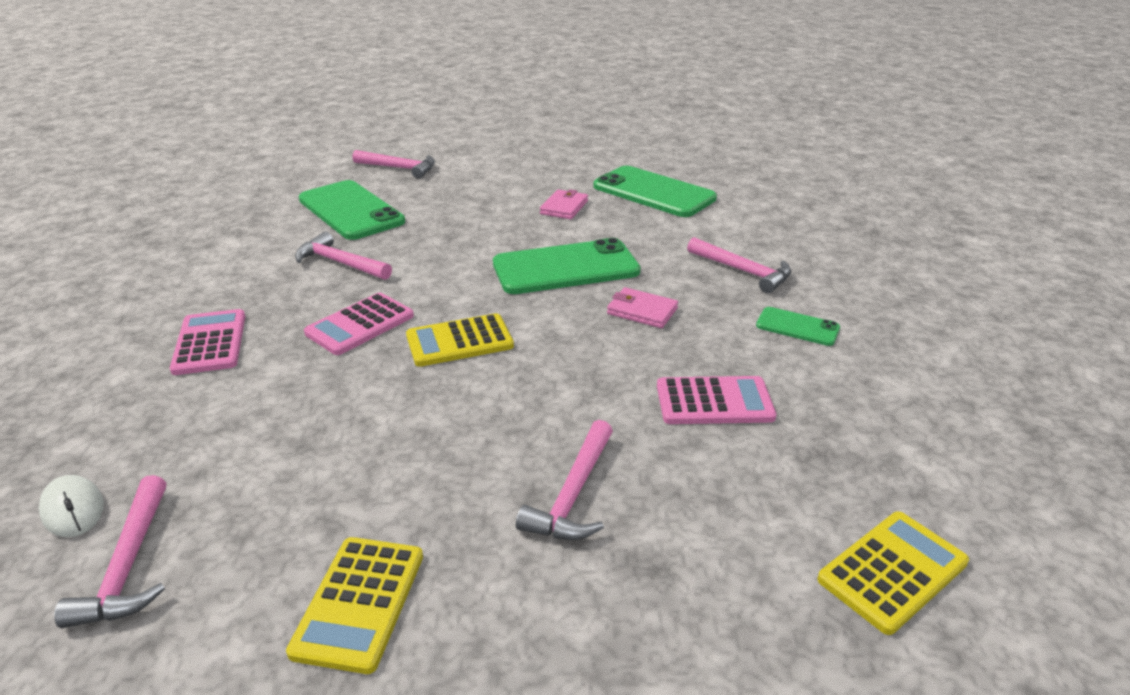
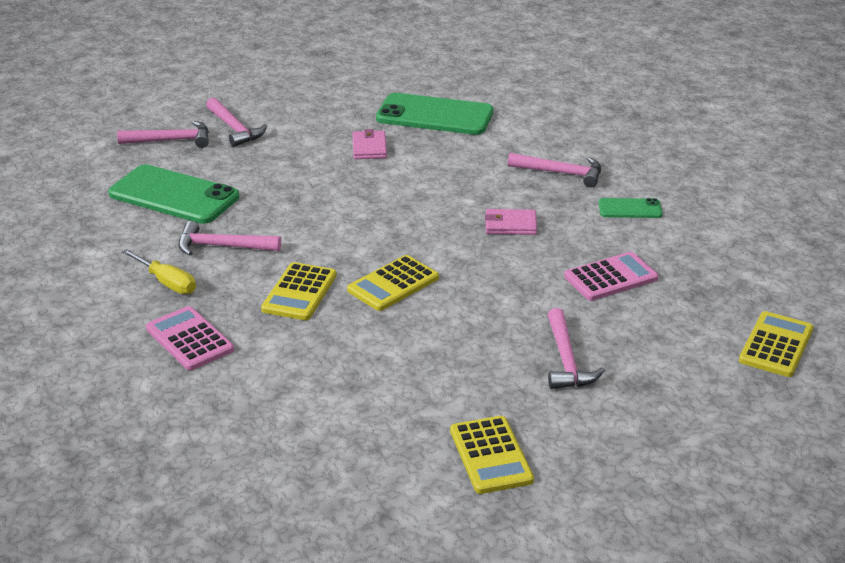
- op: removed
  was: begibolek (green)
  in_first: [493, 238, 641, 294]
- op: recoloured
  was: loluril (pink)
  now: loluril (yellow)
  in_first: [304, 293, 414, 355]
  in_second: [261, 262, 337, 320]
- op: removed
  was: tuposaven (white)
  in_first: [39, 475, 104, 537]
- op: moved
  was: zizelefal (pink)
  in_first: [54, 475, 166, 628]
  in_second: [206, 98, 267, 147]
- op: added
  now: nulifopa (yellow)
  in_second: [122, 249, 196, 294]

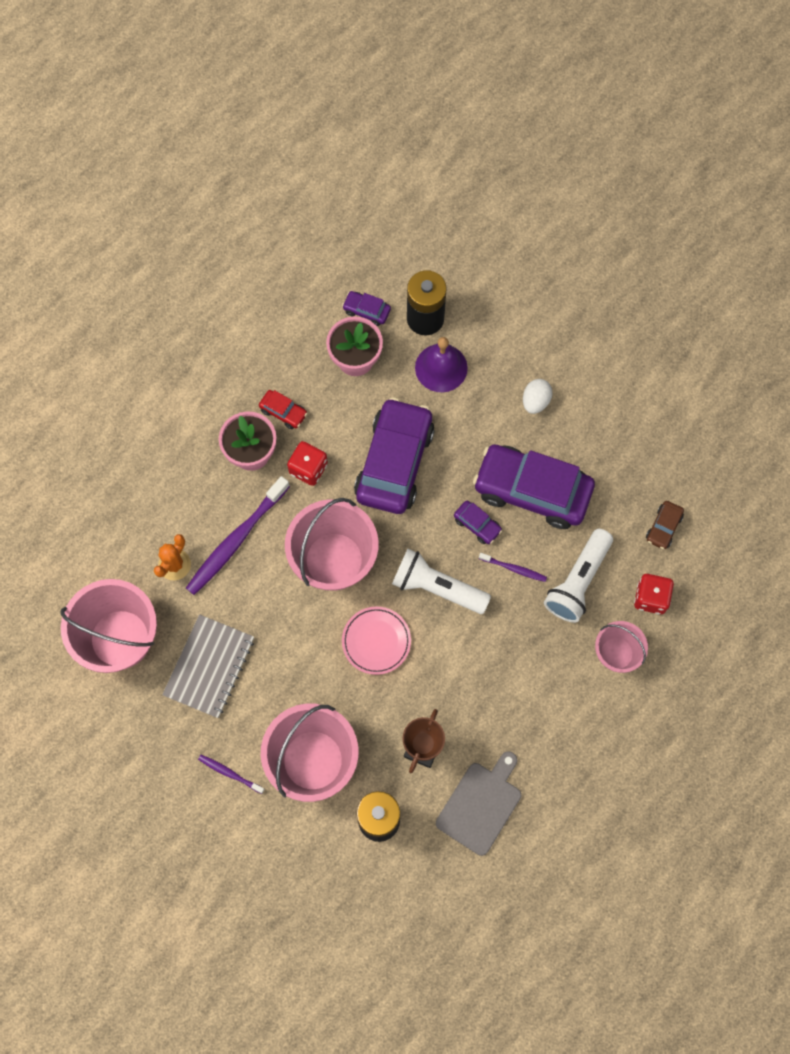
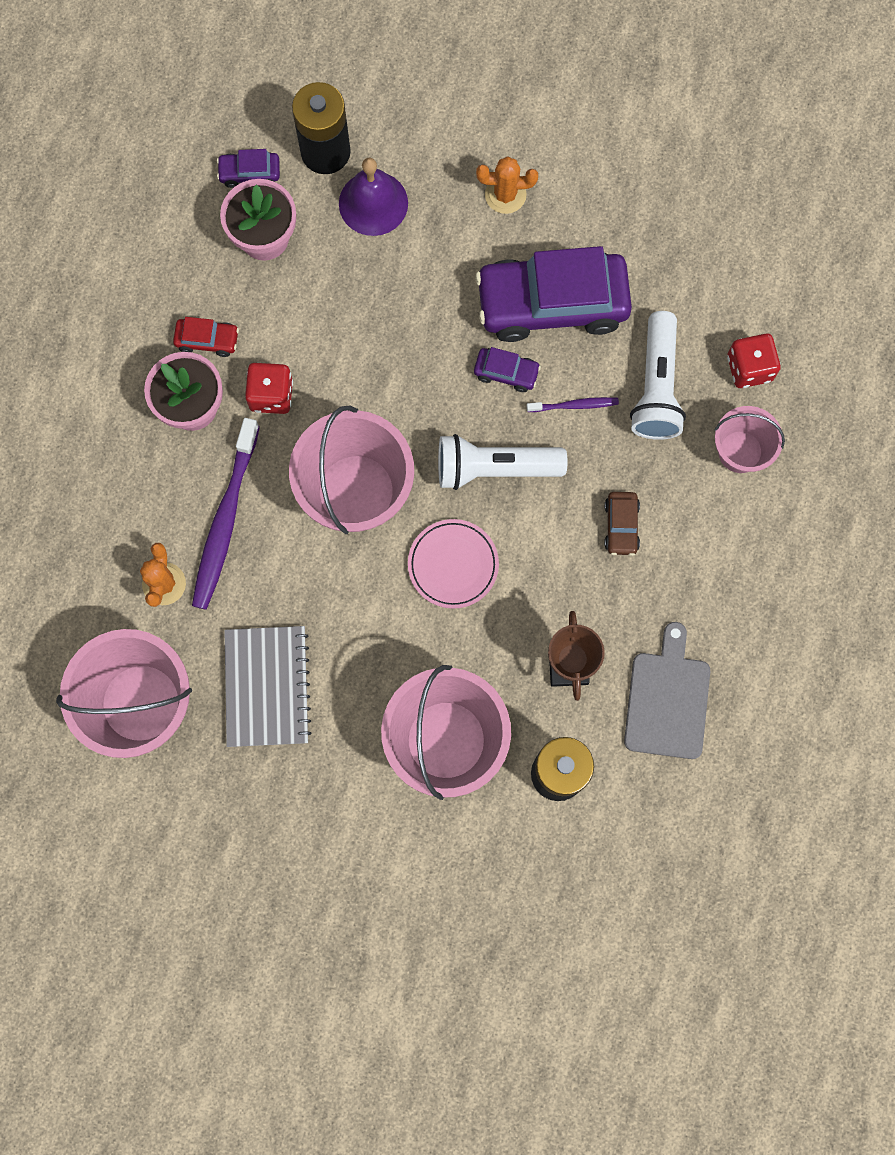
- op: replaced
  was: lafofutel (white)
  now: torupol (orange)
  in_first: [523, 379, 553, 414]
  in_second: [476, 156, 538, 214]
- op: removed
  was: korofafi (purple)
  in_first: [354, 397, 435, 514]
- op: moved
  was: korofafi (brown)
  in_first: [646, 501, 684, 549]
  in_second: [604, 492, 640, 556]
- op: removed
  was: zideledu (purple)
  in_first: [198, 755, 264, 794]

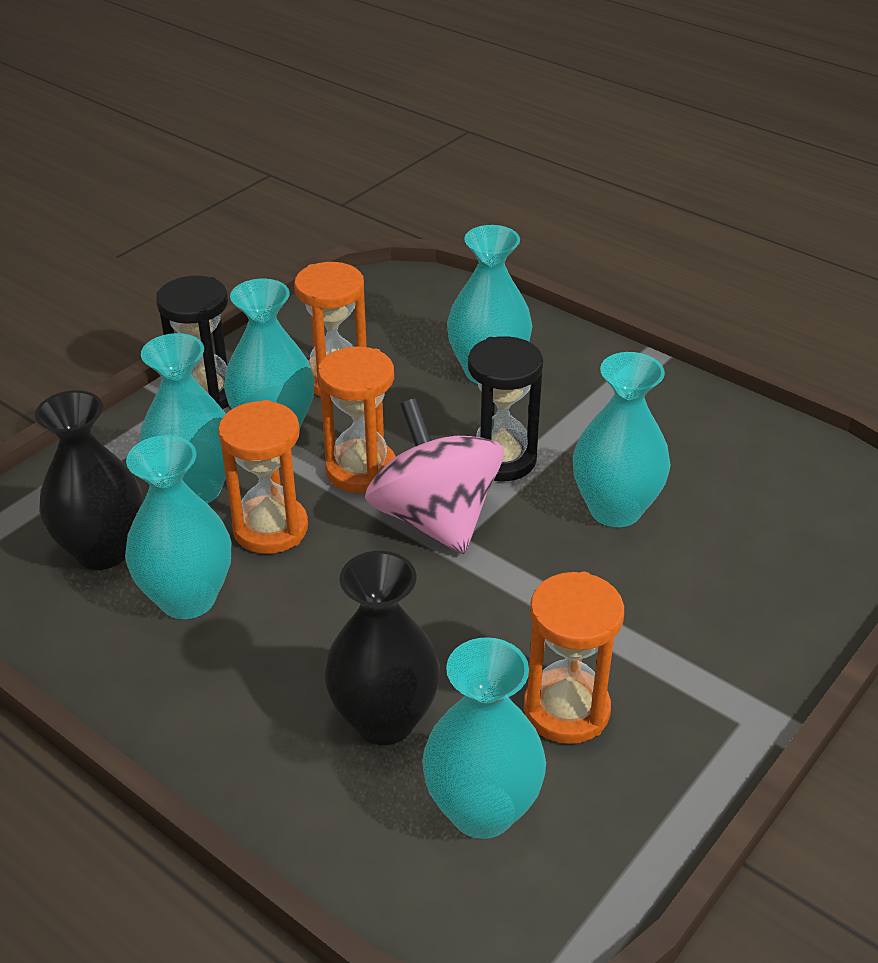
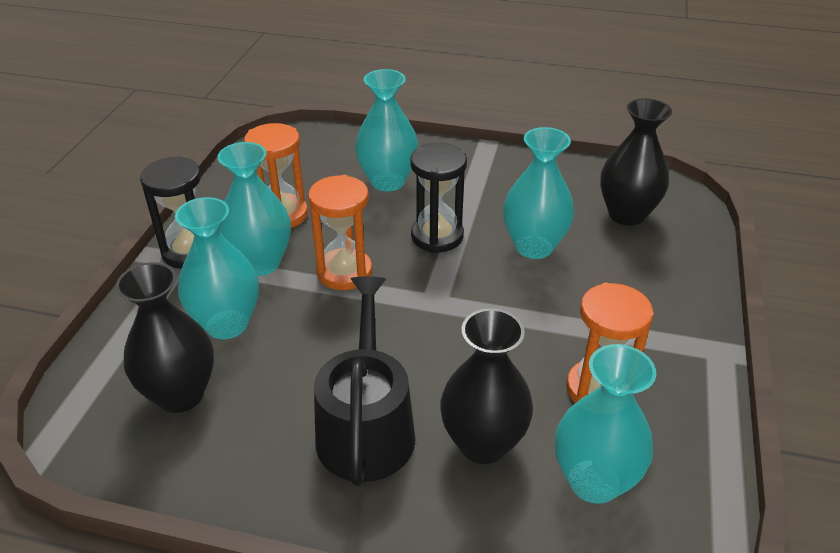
- op: removed
  was: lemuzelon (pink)
  in_first: [365, 398, 504, 554]
- op: removed
  was: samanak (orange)
  in_first: [218, 400, 308, 554]
- op: removed
  was: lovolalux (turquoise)
  in_first: [125, 435, 231, 619]
- op: added
  now: lovolalux (black)
  in_second: [600, 98, 672, 226]
- op: added
  now: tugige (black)
  in_second: [314, 276, 416, 486]

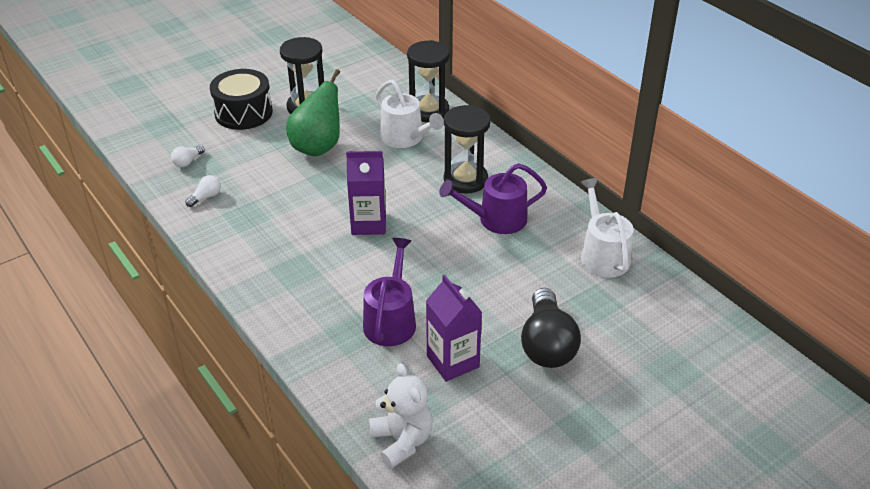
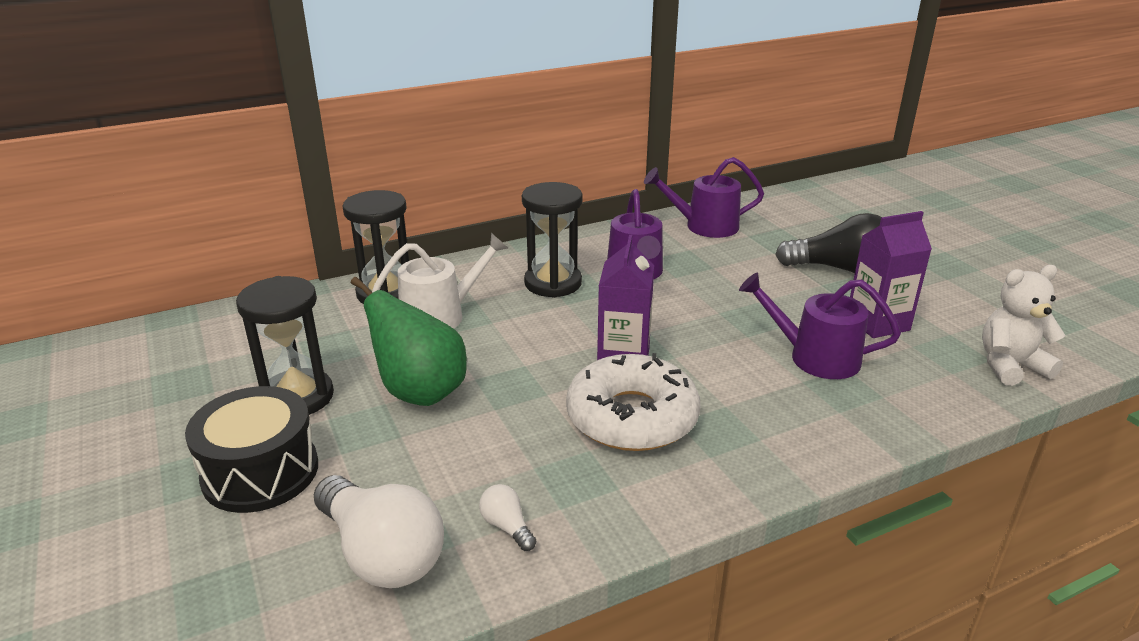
- op: resized
  was: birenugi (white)
  in_first: [171, 145, 205, 167]
  in_second: [314, 475, 444, 588]
  ratio: 2.26
- op: recoloured
  was: tugige (white)
  now: tugige (purple)
  in_first: [580, 178, 633, 278]
  in_second: [644, 157, 764, 238]
- op: added
  now: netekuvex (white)
  in_second: [566, 353, 700, 451]

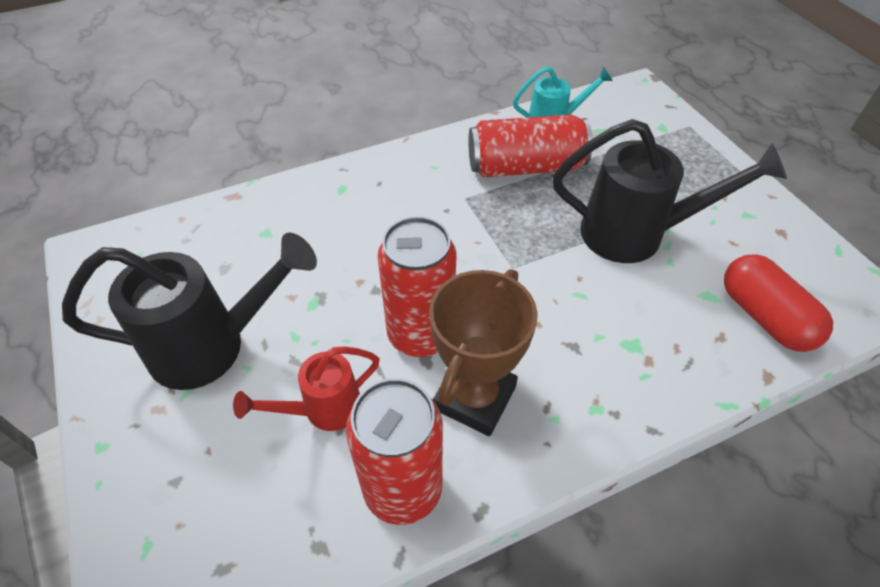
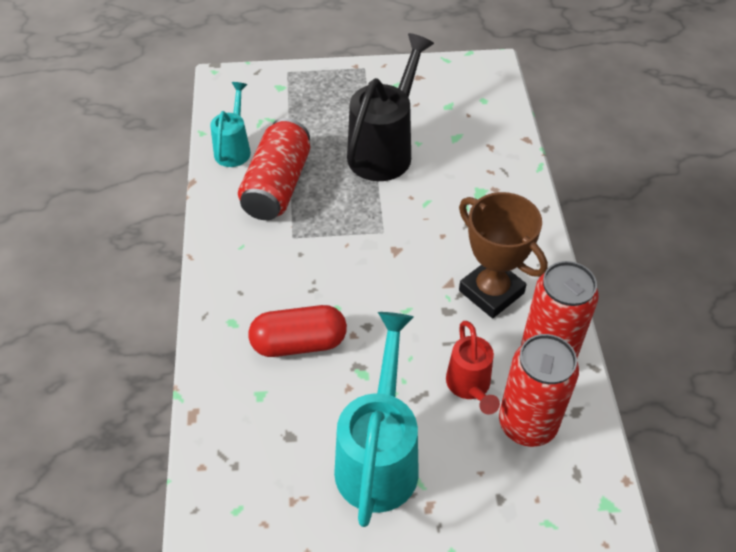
- op: moved
  was: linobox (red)
  in_first: [377, 216, 457, 357]
  in_second: [499, 334, 579, 447]
- op: recoloured
  was: tugige (black)
  now: tugige (turquoise)
  in_first: [62, 233, 317, 390]
  in_second: [334, 312, 419, 527]
- op: moved
  was: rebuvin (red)
  in_first: [724, 254, 833, 352]
  in_second: [248, 305, 347, 357]

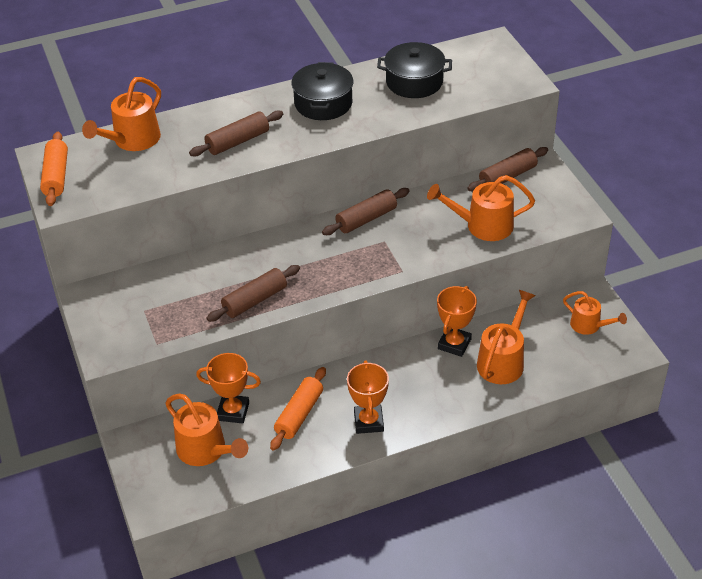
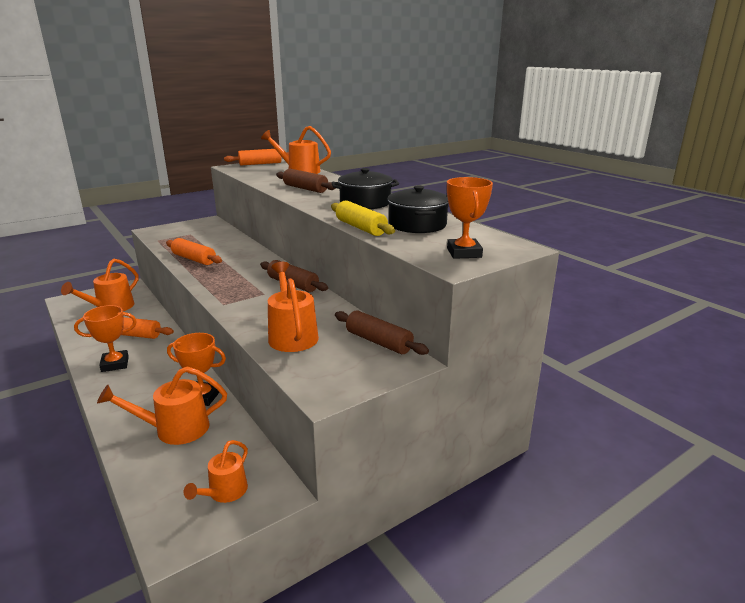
- op: recoloured
  was: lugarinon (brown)
  now: lugarinon (orange)
  in_first: [206, 265, 300, 322]
  in_second: [166, 238, 222, 265]
- op: turned
  was: tugige (orange)
  in_first: [477, 290, 535, 384]
  in_second: [97, 366, 227, 445]
  clockwise: 150
- op: moved
  was: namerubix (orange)
  in_first: [196, 353, 261, 423]
  in_second: [447, 177, 493, 259]
- op: added
  now: lugarinon (yellow)
  in_second: [331, 200, 395, 236]

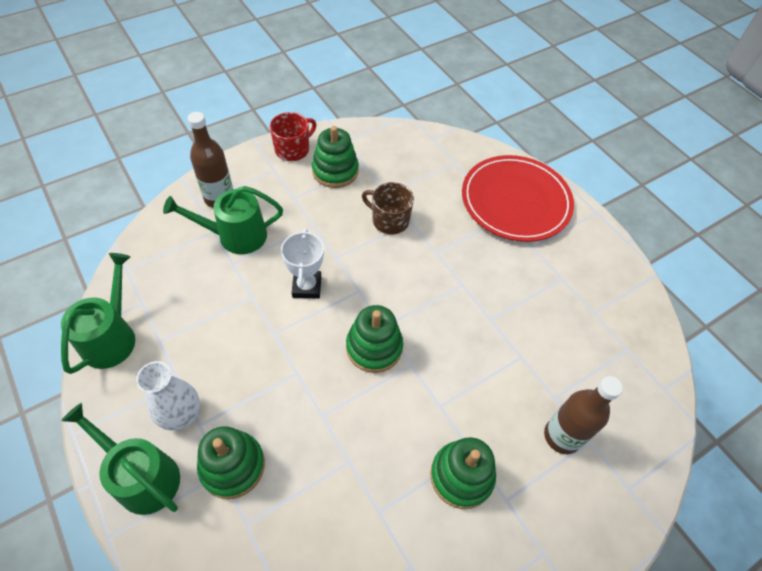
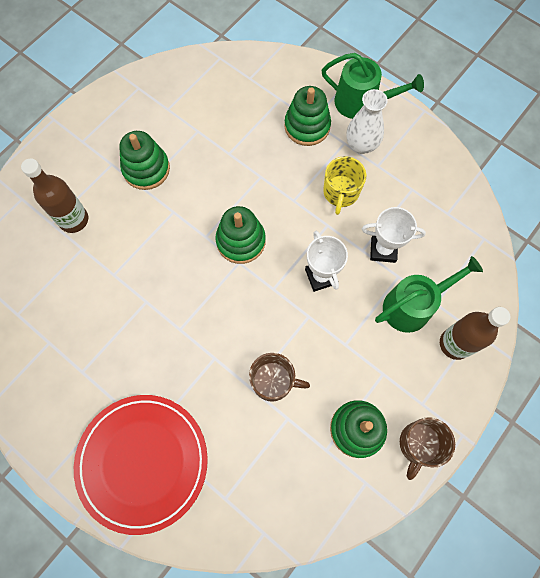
- op: recoloured
  was: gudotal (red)
  now: gudotal (brown)
  in_first: [270, 112, 316, 161]
  in_second: [400, 417, 455, 480]
- op: removed
  was: tugige (green)
  in_first: [61, 253, 135, 374]
- op: added
  now: gudotal (yellow)
  in_second: [323, 156, 366, 215]
- op: added
  now: namerubix (white)
  in_second: [362, 207, 426, 263]

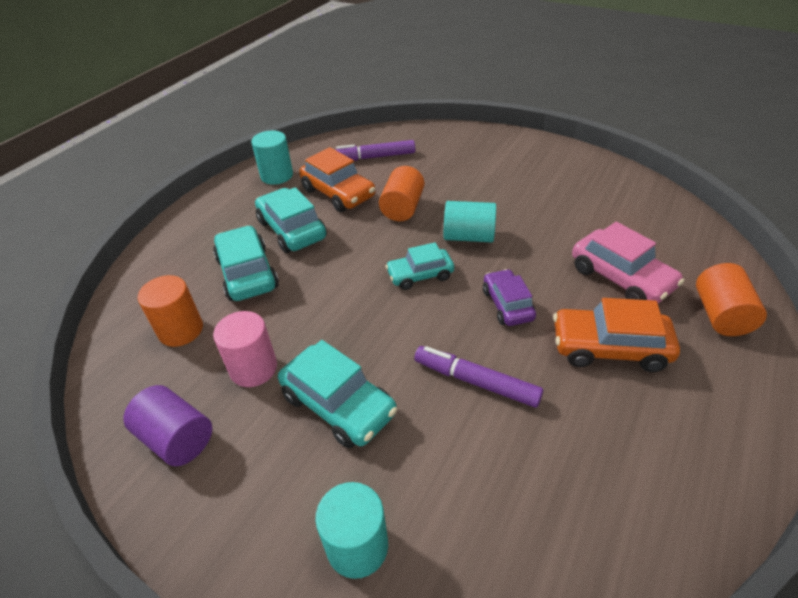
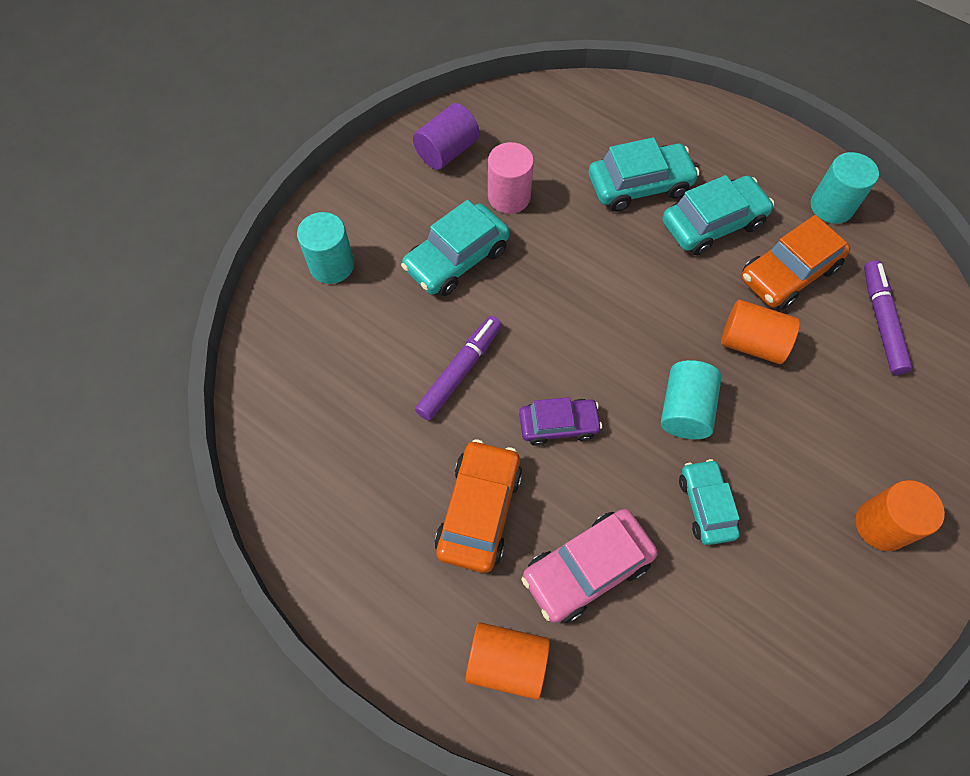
- op: moved
  was: korofafi (turquoise)
  in_first: [386, 242, 454, 290]
  in_second: [679, 459, 740, 545]
- op: moved
  was: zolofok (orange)
  in_first: [138, 275, 203, 347]
  in_second: [855, 480, 945, 551]

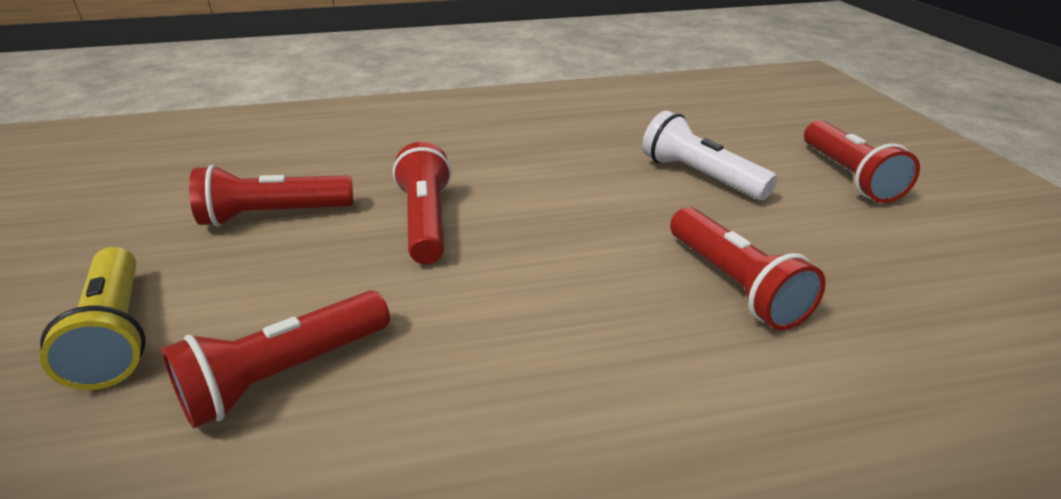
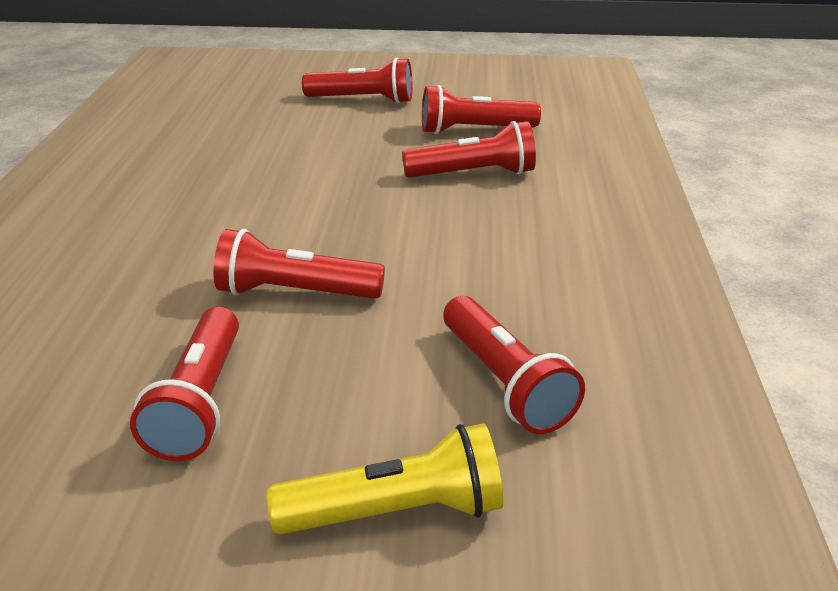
- op: removed
  was: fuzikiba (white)
  in_first: [642, 111, 778, 200]
- op: added
  now: fuzikiba (red)
  in_second: [422, 85, 541, 134]

